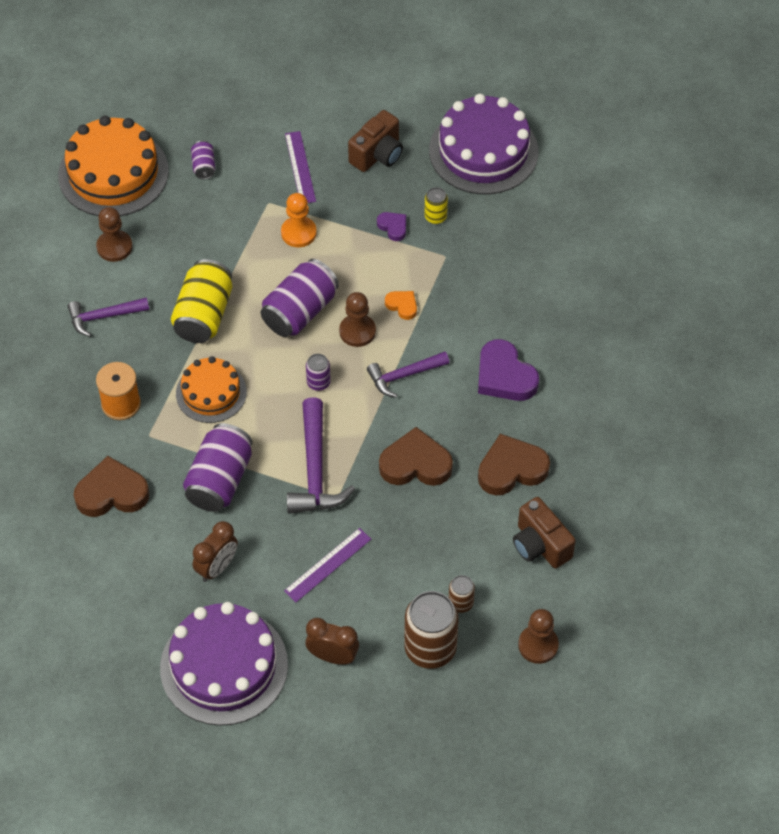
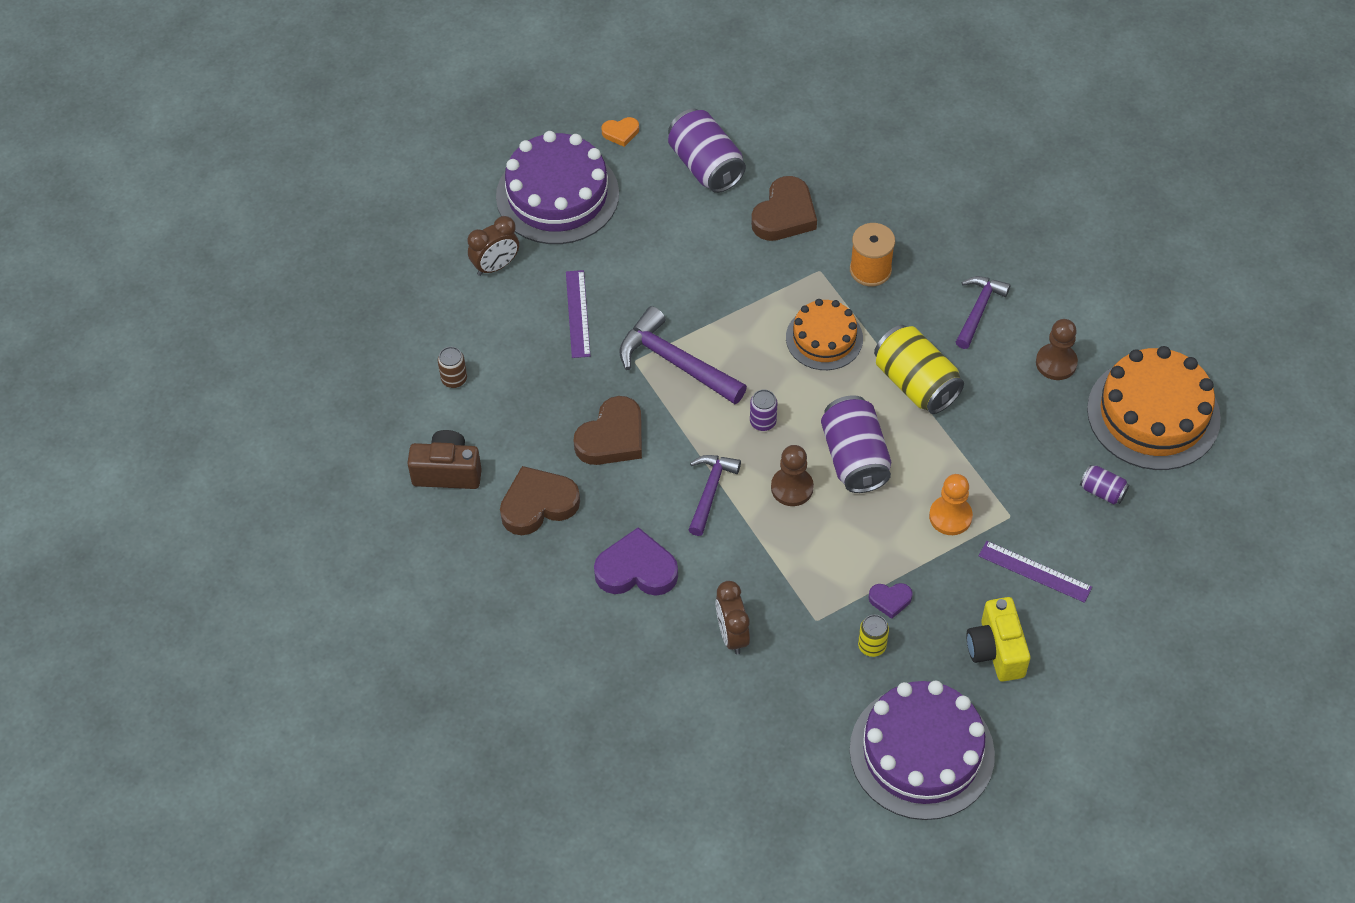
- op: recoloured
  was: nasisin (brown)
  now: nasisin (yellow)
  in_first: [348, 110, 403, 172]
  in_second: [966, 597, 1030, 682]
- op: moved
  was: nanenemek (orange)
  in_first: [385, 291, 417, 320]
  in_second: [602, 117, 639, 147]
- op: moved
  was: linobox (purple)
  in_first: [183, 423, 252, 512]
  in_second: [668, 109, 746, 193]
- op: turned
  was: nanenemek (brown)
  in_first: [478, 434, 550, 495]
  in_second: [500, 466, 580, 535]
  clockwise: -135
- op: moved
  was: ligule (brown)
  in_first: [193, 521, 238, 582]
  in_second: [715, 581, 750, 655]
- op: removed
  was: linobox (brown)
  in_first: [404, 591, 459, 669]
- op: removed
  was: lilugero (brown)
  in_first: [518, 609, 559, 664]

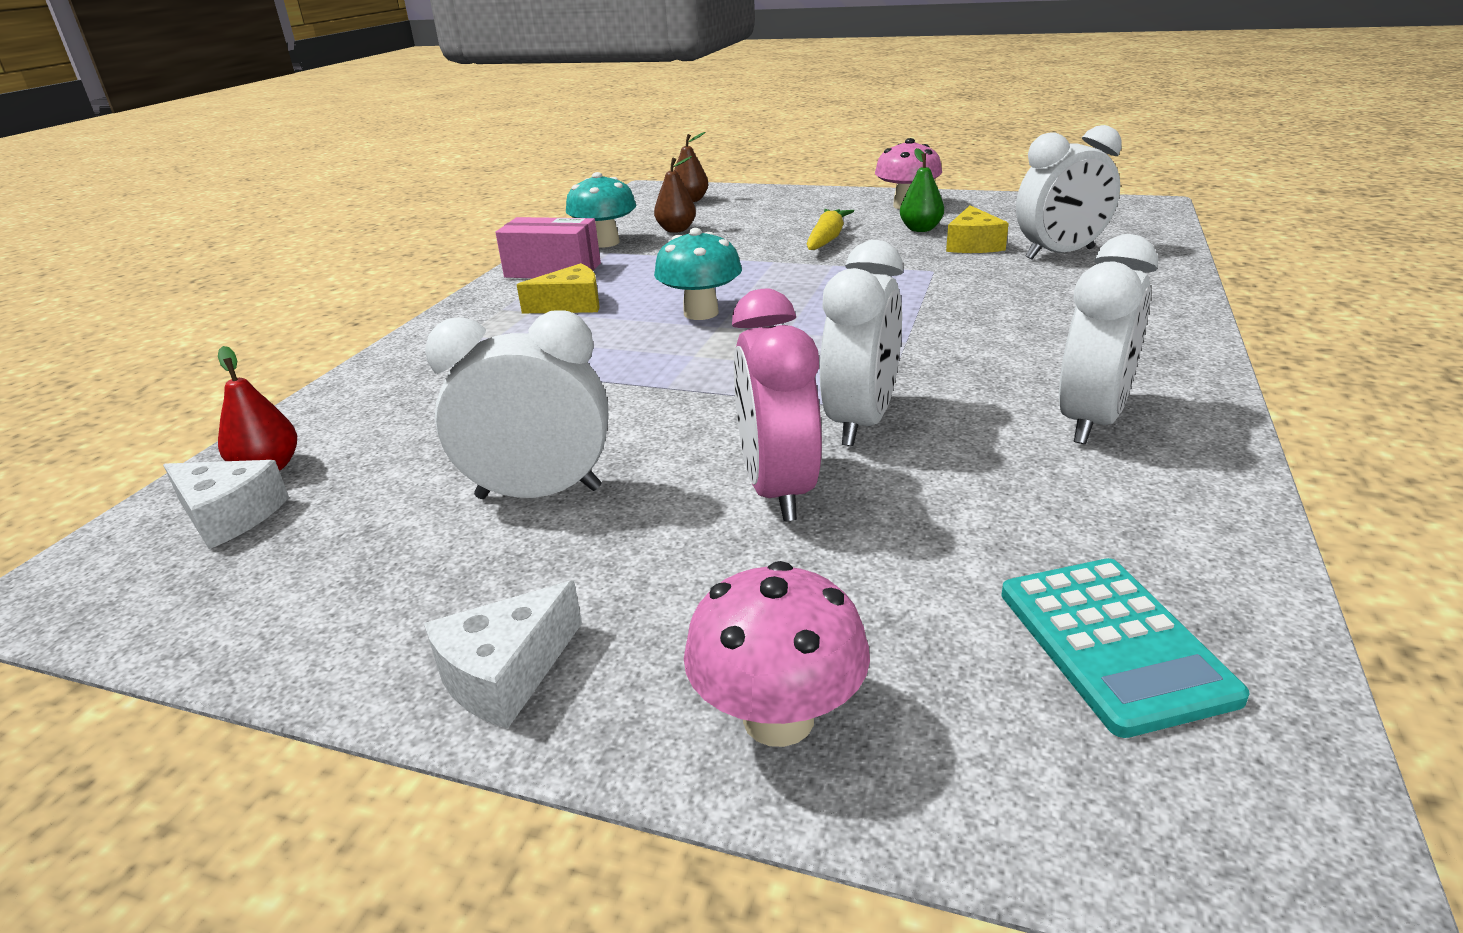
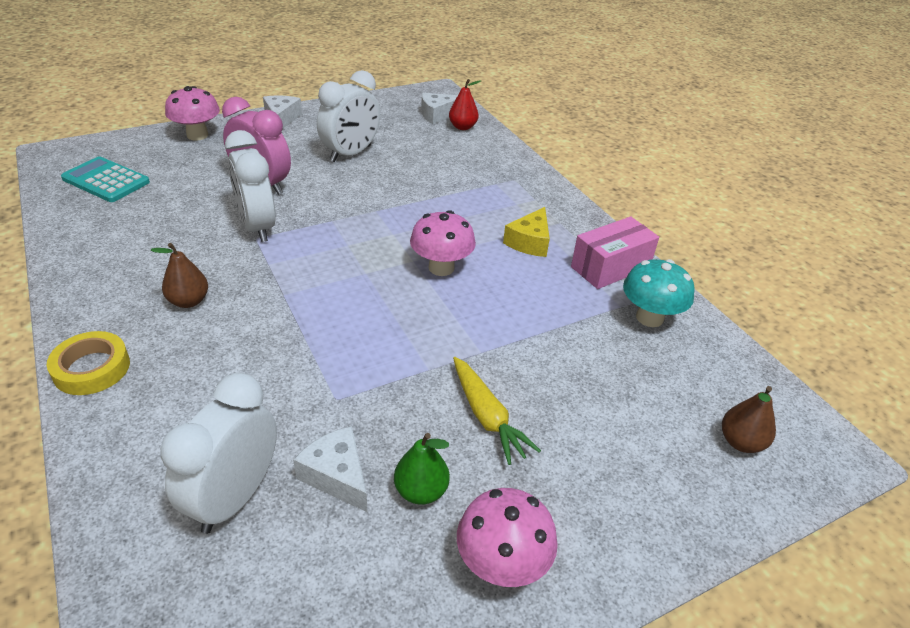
- op: moved
  was: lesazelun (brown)
  in_first: [654, 156, 696, 233]
  in_second: [150, 243, 208, 308]
- op: recoloured
  was: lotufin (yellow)
  now: lotufin (white)
  in_first: [946, 205, 1009, 253]
  in_second: [293, 426, 368, 512]
- op: recoloured
  was: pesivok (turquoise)
  now: pesivok (pink)
  in_first: [654, 228, 742, 320]
  in_second: [410, 210, 476, 276]
- op: removed
  was: ligule (white)
  in_first: [1059, 234, 1158, 444]
- op: added
  now: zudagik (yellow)
  in_second: [47, 331, 130, 395]

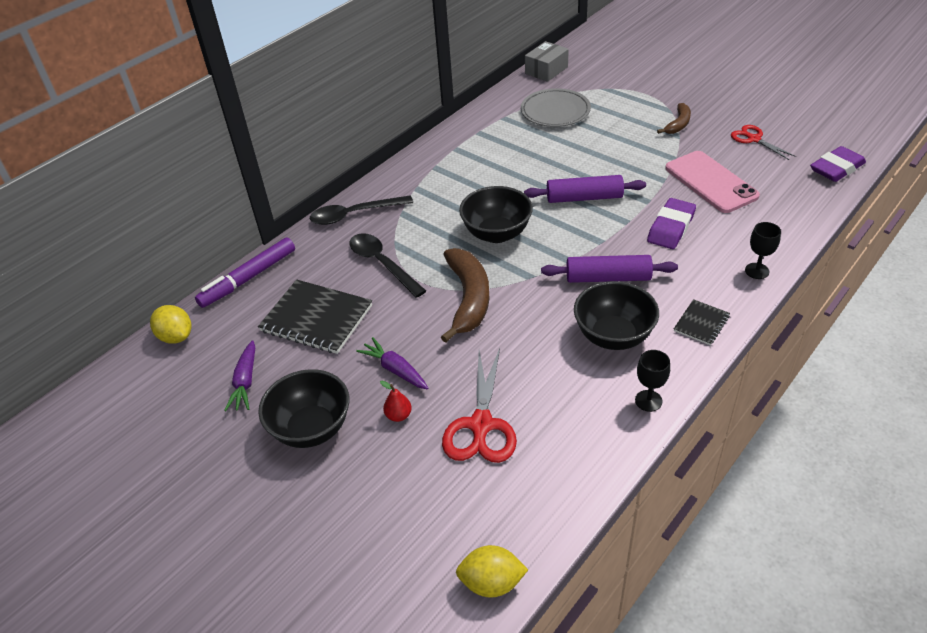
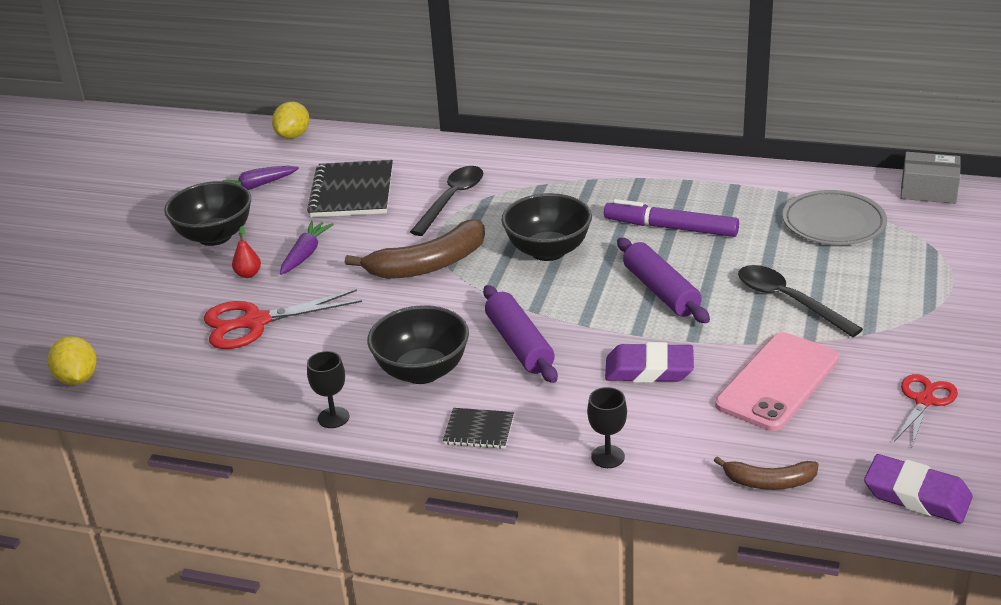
- op: moved
  was: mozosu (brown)
  in_first: [657, 103, 691, 134]
  in_second: [714, 456, 819, 490]
- op: moved
  was: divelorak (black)
  in_first: [310, 195, 413, 225]
  in_second: [738, 265, 863, 337]
- op: moved
  was: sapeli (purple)
  in_first: [195, 237, 295, 308]
  in_second: [604, 199, 739, 237]

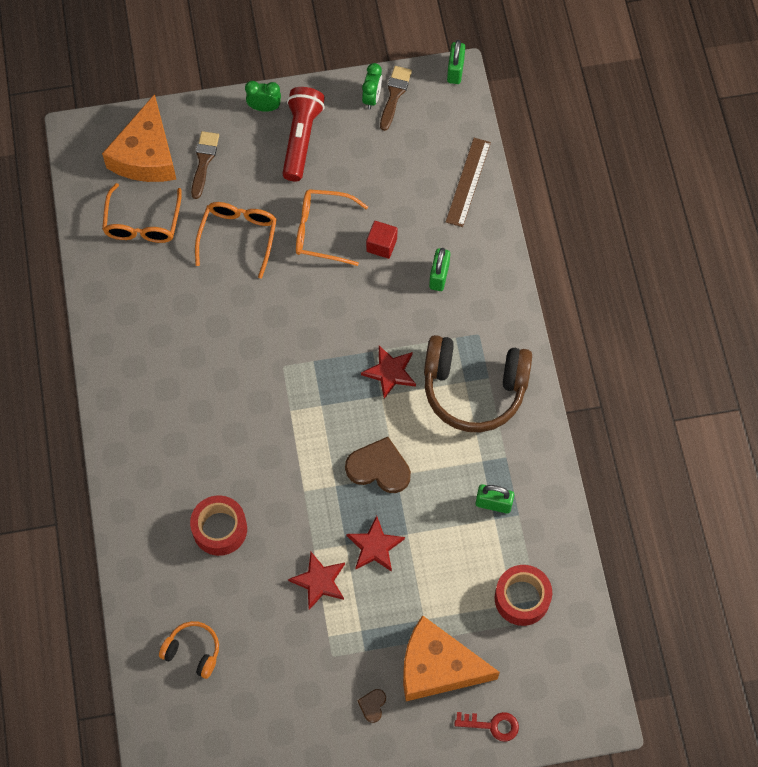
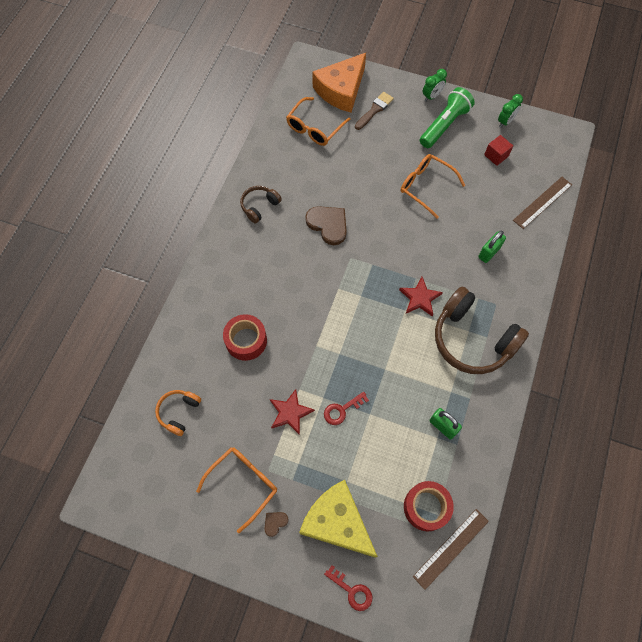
- op: removed
  was: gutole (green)
  in_first: [447, 40, 465, 84]
- op: removed
  was: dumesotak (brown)
  in_first: [380, 66, 412, 131]
- op: turned
  was: ligule (green)
  in_first: [245, 81, 281, 112]
  in_second: [423, 69, 447, 101]
  clockwise: 105
- op: recoloured
  was: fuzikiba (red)
  now: fuzikiba (green)
  in_first: [282, 87, 325, 181]
  in_second: [420, 87, 475, 148]
- op: moved
  was: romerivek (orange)
  in_first: [195, 202, 277, 279]
  in_second: [196, 447, 277, 533]
- op: moved
  was: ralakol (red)
  in_first: [366, 221, 397, 259]
  in_second: [484, 135, 513, 166]
- op: moved
  was: nanenemek (brown)
  in_first: [345, 437, 411, 493]
  in_second: [305, 206, 347, 245]
- op: replaced
  was: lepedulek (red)
  now: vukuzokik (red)
  in_first: [346, 516, 405, 572]
  in_second: [324, 392, 369, 425]
- op: recoloured
  was: lotufin (orange)
  now: lotufin (yellow)
  in_first: [403, 615, 500, 701]
  in_second: [299, 480, 378, 558]
- op: turned
  was: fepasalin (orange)
  in_first: [159, 621, 219, 679]
  in_second: [155, 390, 201, 436]
  clockwise: -120
- op: added
  now: fepasalin (brown)
  in_second: [240, 186, 282, 223]
- op: added
  now: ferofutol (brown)
  in_second: [413, 509, 489, 590]

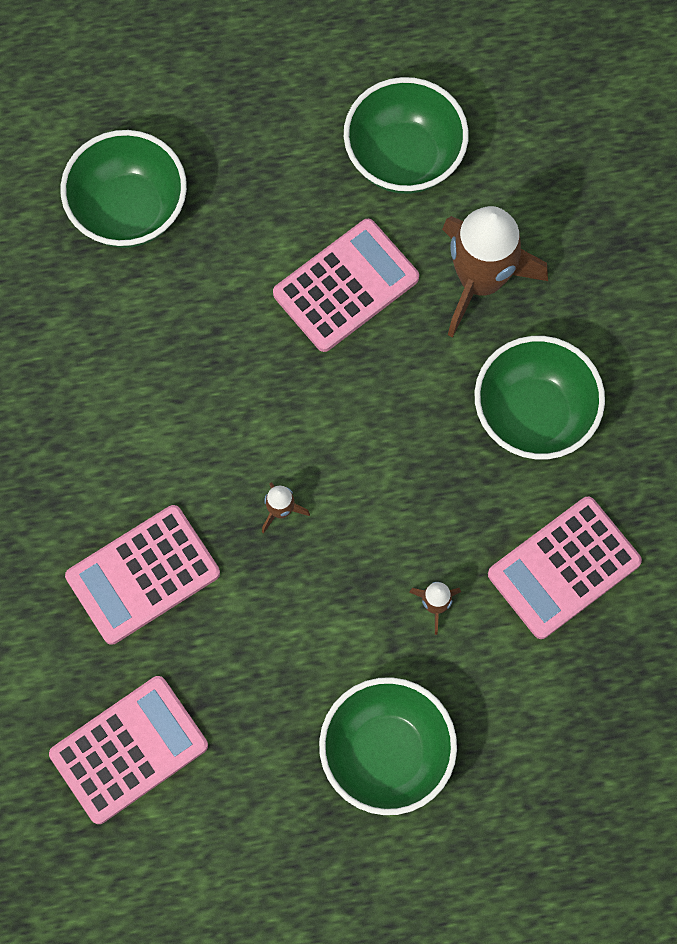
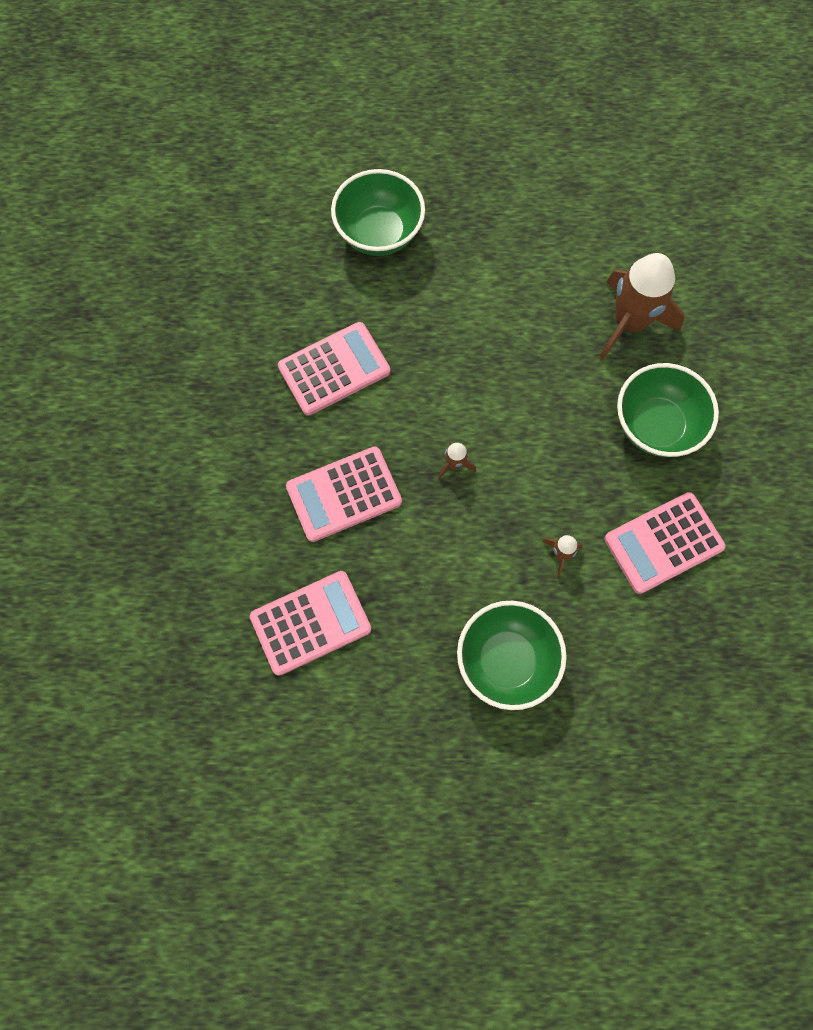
- op: removed
  was: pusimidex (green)
  in_first: [344, 77, 469, 194]
- op: moved
  was: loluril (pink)
  in_first: [273, 219, 419, 352]
  in_second: [278, 322, 390, 415]

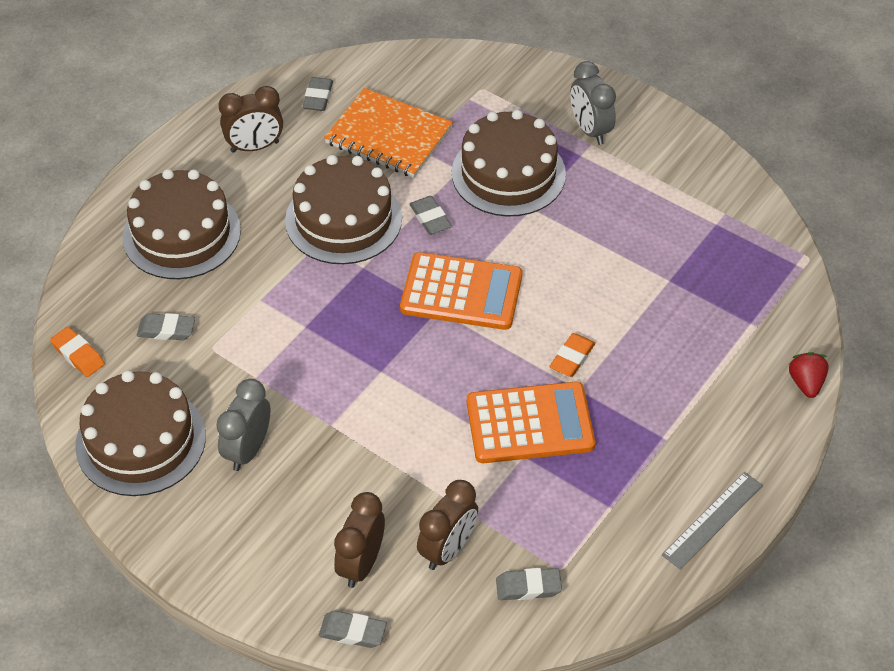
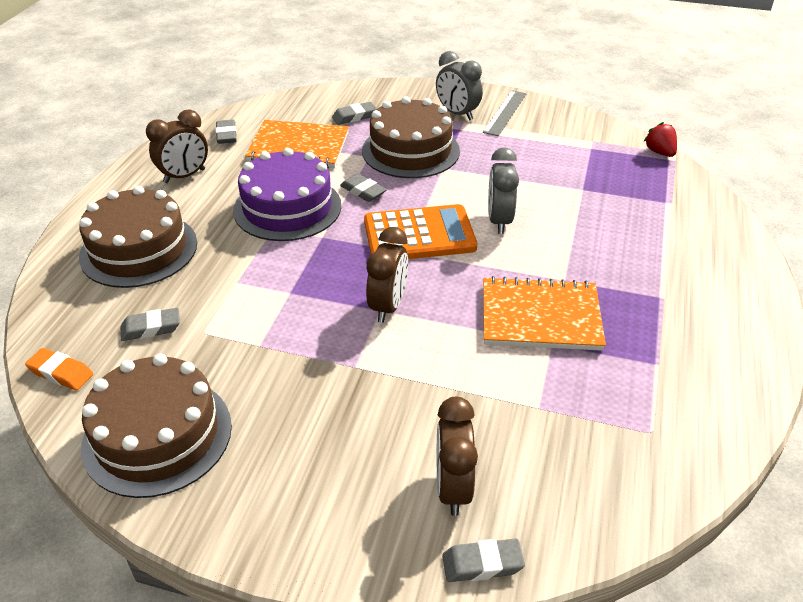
- op: recoloured
  was: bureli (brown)
  now: bureli (purple)
  in_first: [285, 155, 402, 264]
  in_second: [233, 148, 341, 241]
- op: removed
  was: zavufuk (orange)
  in_first: [549, 333, 595, 377]
- op: moved
  was: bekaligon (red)
  in_first: [789, 352, 829, 398]
  in_second: [644, 122, 677, 157]
- op: moved
  was: ligule (grey)
  in_first: [216, 379, 271, 471]
  in_second: [488, 147, 519, 234]
- op: replaced
  was: loluril (orange)
  now: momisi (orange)
  in_first: [467, 382, 595, 463]
  in_second: [483, 276, 606, 351]
- op: moved
  was: ferofutol (grey)
  in_first: [662, 472, 763, 570]
  in_second: [483, 90, 527, 136]
- op: moved
  was: ligule (brown)
  in_first: [417, 480, 478, 570]
  in_second: [366, 227, 408, 323]
- op: moved
  was: zavufuk (grey)
  in_first: [496, 568, 562, 600]
  in_second: [332, 102, 377, 125]

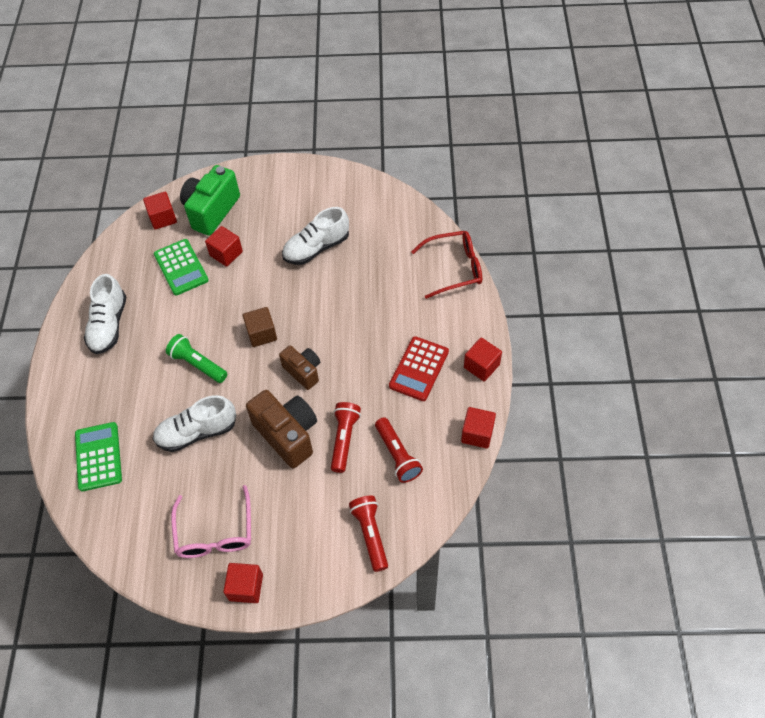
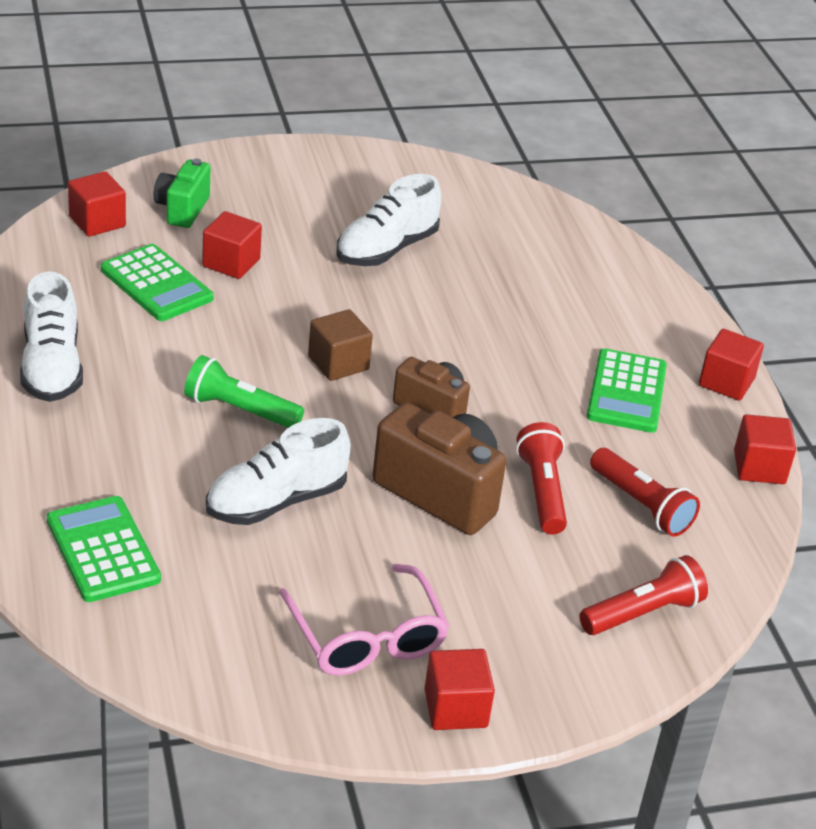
- op: resized
  was: nasisin (green)
  in_first: [180, 165, 240, 236]
  in_second: [153, 158, 211, 228]
  ratio: 0.61
- op: removed
  was: romerivek (red)
  in_first: [411, 231, 482, 299]
- op: recoloured
  was: loluril (red)
  now: loluril (green)
  in_first: [389, 336, 449, 401]
  in_second: [587, 348, 667, 433]
- op: turned
  was: fuzikiba (red)
  in_first: [349, 496, 388, 572]
  in_second: [579, 555, 708, 635]
  clockwise: 90

